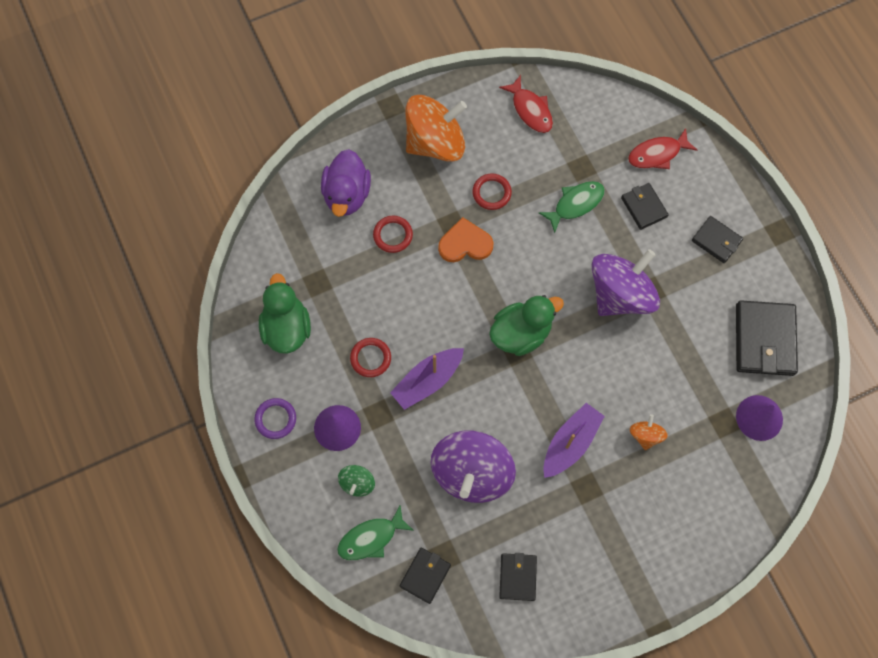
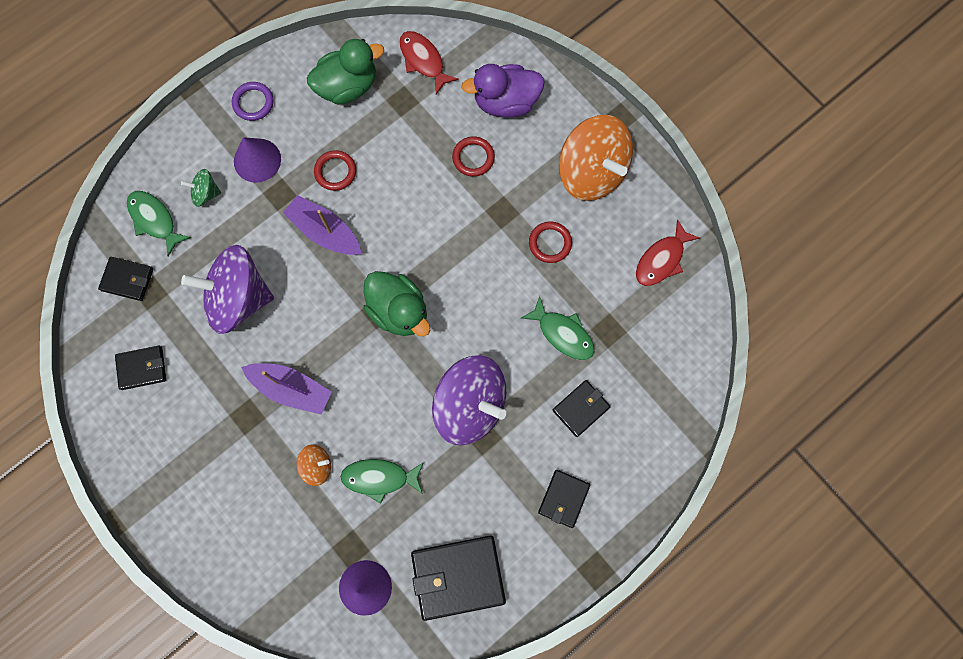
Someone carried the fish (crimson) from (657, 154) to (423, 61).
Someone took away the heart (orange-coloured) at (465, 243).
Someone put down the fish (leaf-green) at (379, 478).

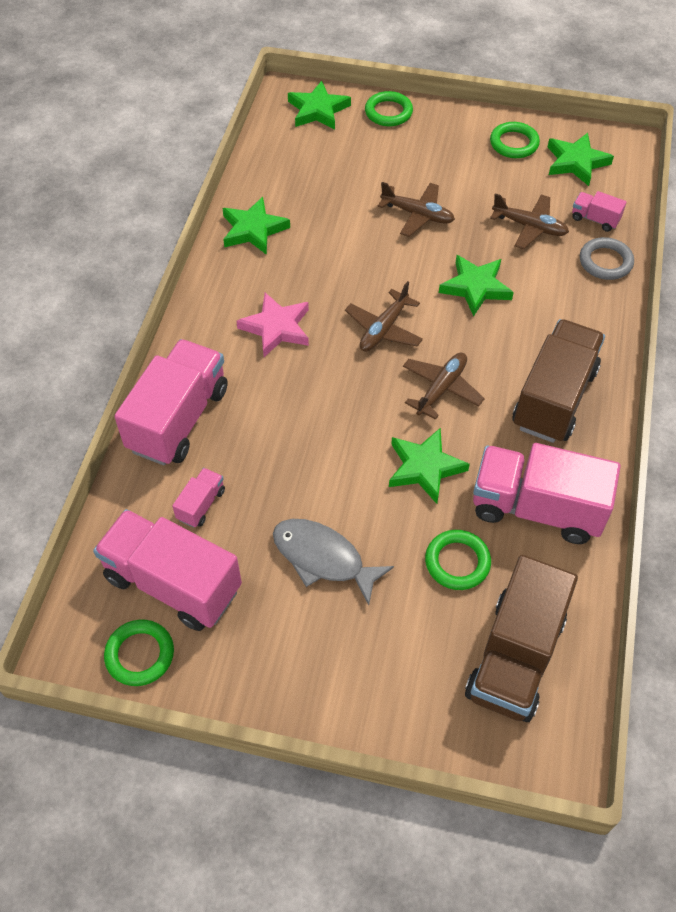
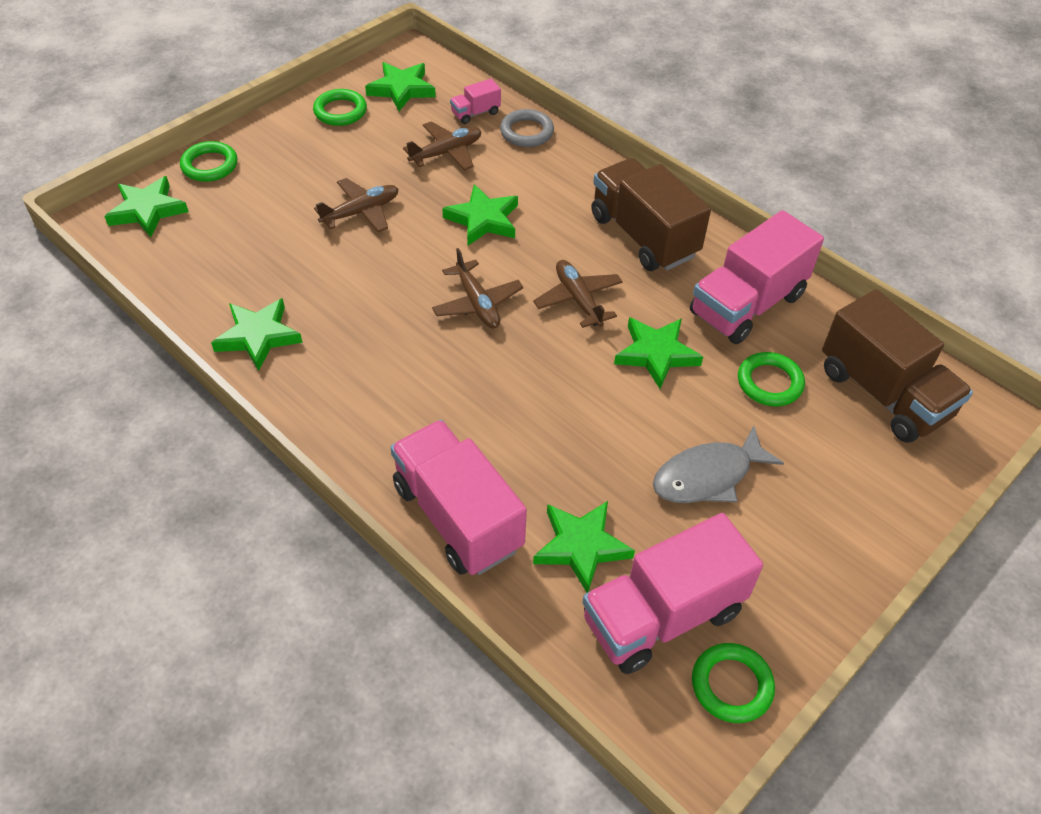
Someone took away the star shape (rose-pink) at (276, 328).
Someone swapped the lorry (rose-pink) at (201, 504) for the star shape (leaf-green) at (581, 546).

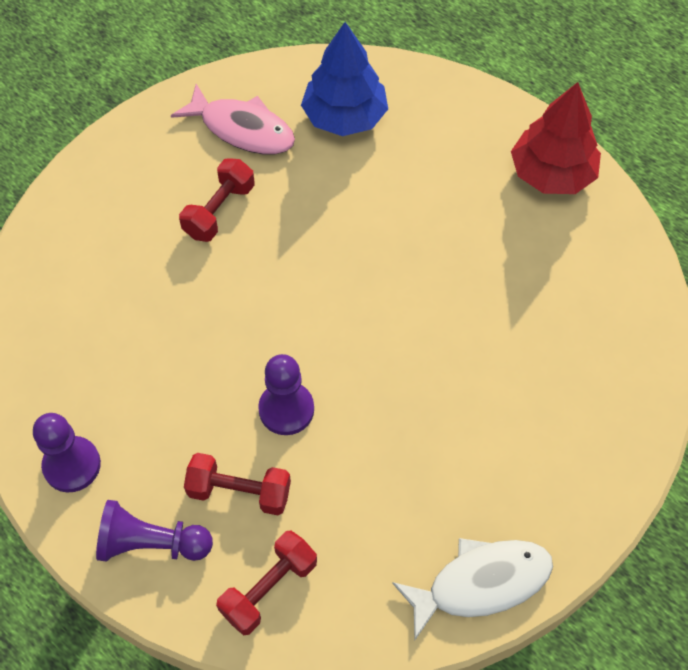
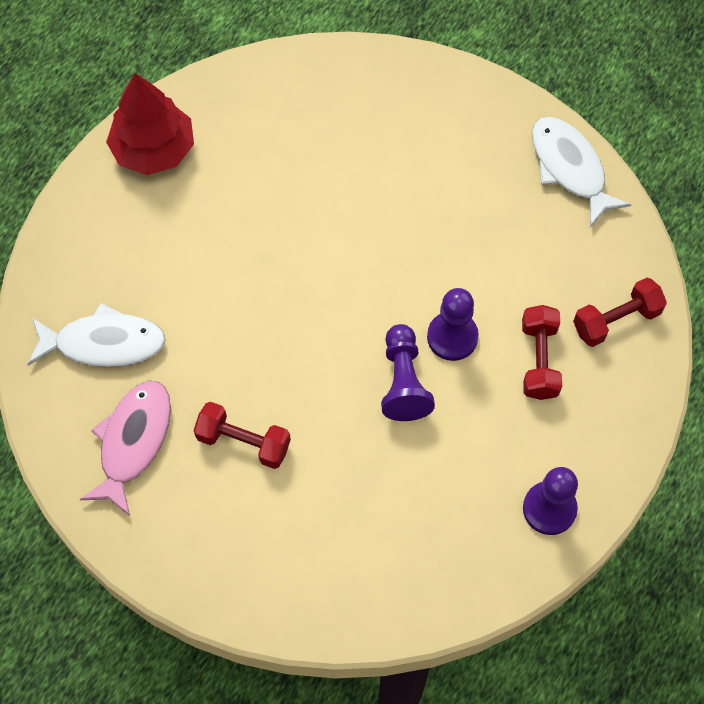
Someone swapped the fir tree (cobalt) at (344, 117) for the fish (pure white) at (104, 343).
Someone carried the game pawn (royal purple) from (152, 543) to (403, 381).
Someone rotated the free weight (crimson) at (269, 588) by 60 degrees counterclockwise.

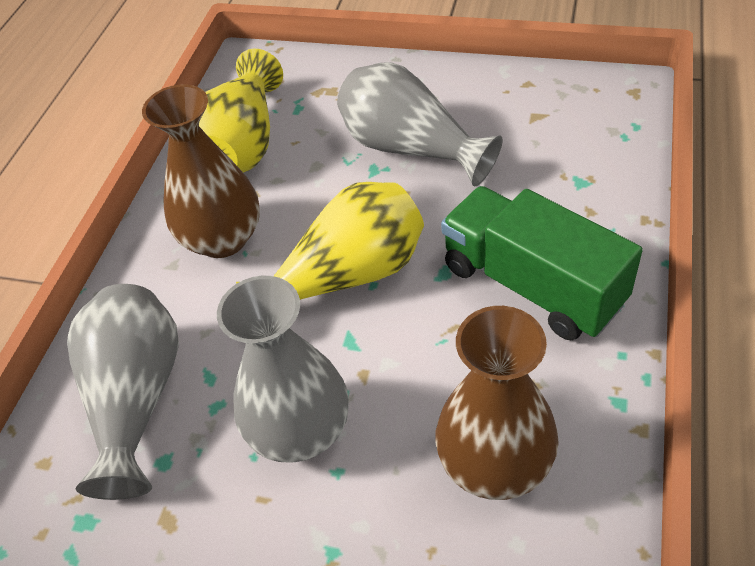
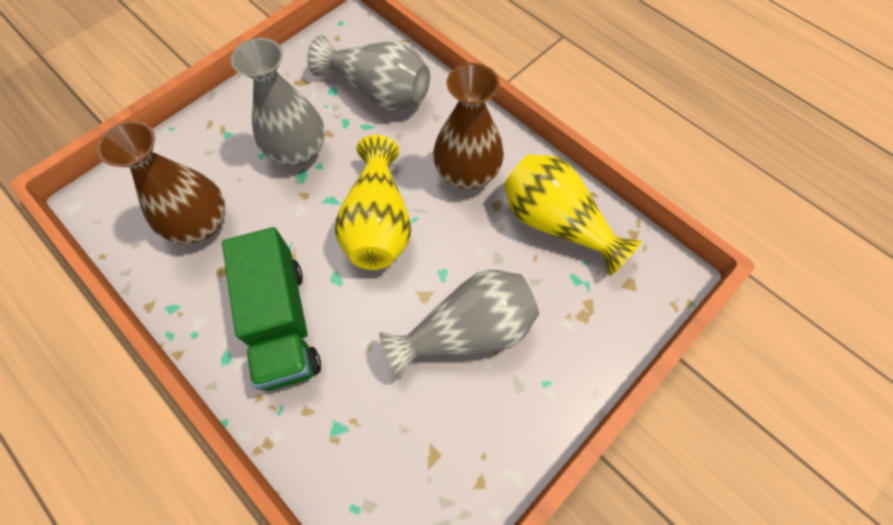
Someone rotated the lorry (leaf-green) at (532, 285) by 90 degrees clockwise.

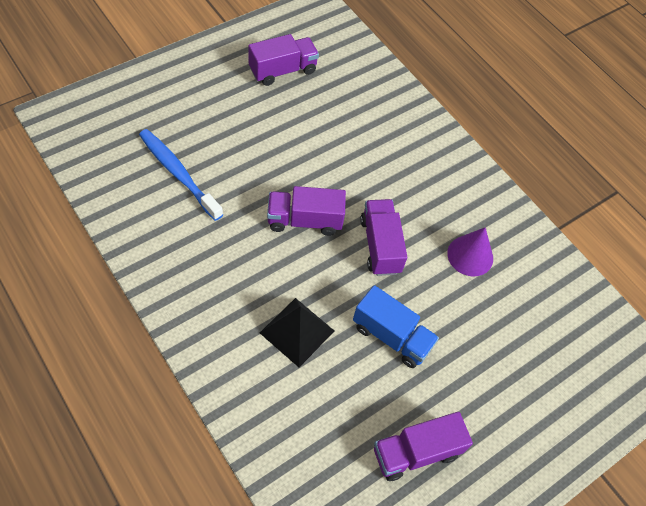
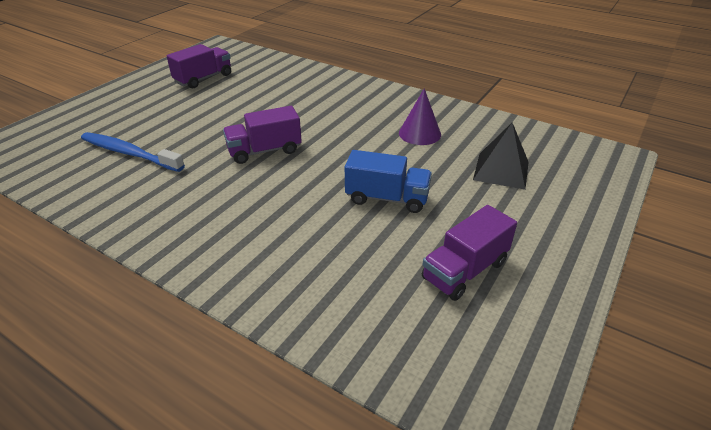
Someone took away the lorry (royal purple) at (380, 245).
Someone carried the pyramid (black) from (297, 331) to (501, 170).

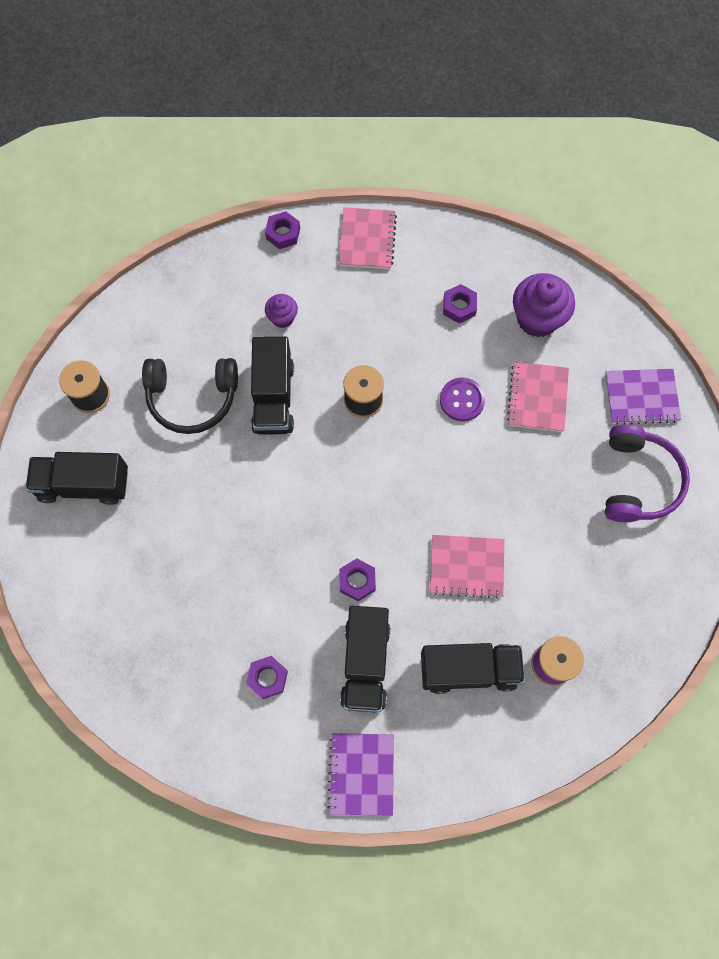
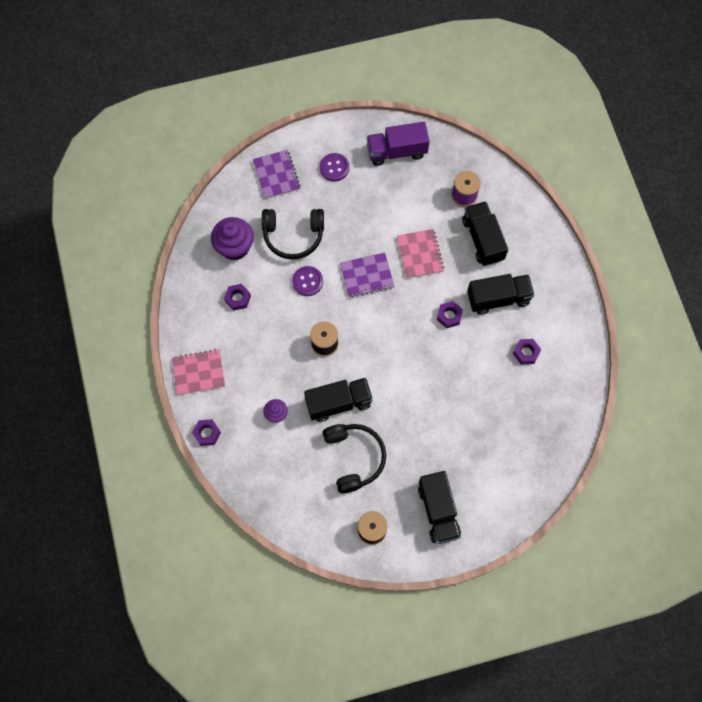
Someone swapped the exercise book (rose-pink) at (537, 398) for the headset (black) at (293, 236).
Someone swapped the headset (royal purple) at (638, 480) for the sewing button (royal purple) at (334, 168).
Someone carried the exercise book (royal purple) from (361, 774) to (367, 276).
Someone put down the lorry (royal purple) at (396, 151).

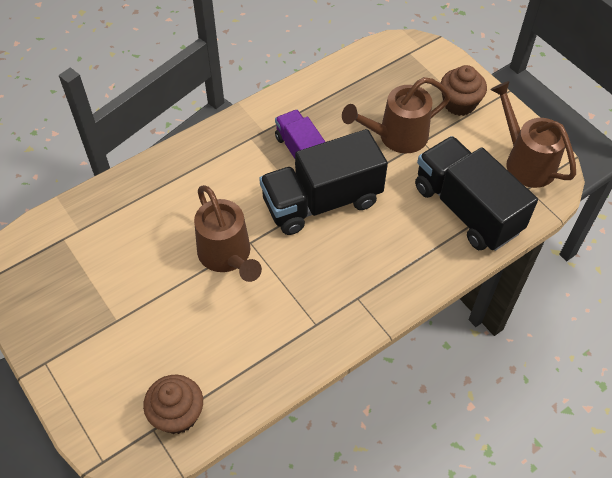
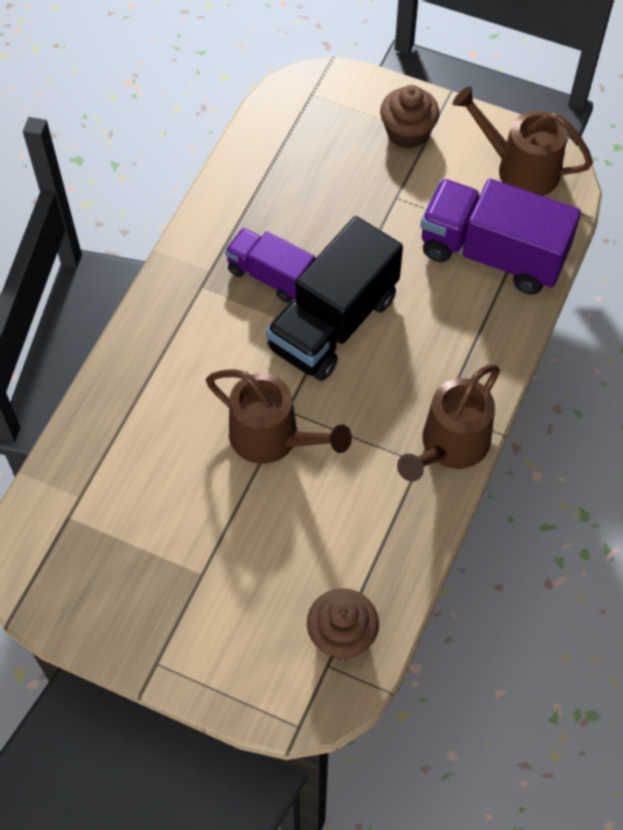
Someone carried the sprinkling can (brown) from (396, 137) to (449, 447).
Someone repainted the lorry (black) at (466, 209), which became the lorry (royal purple) at (492, 254).

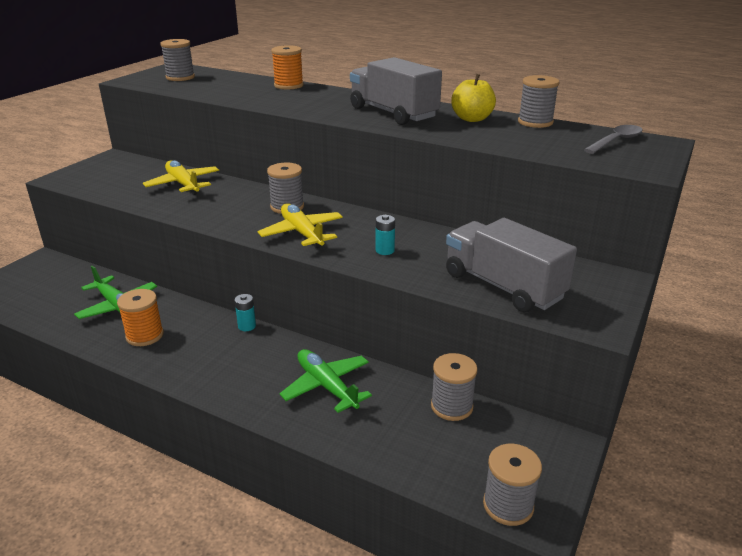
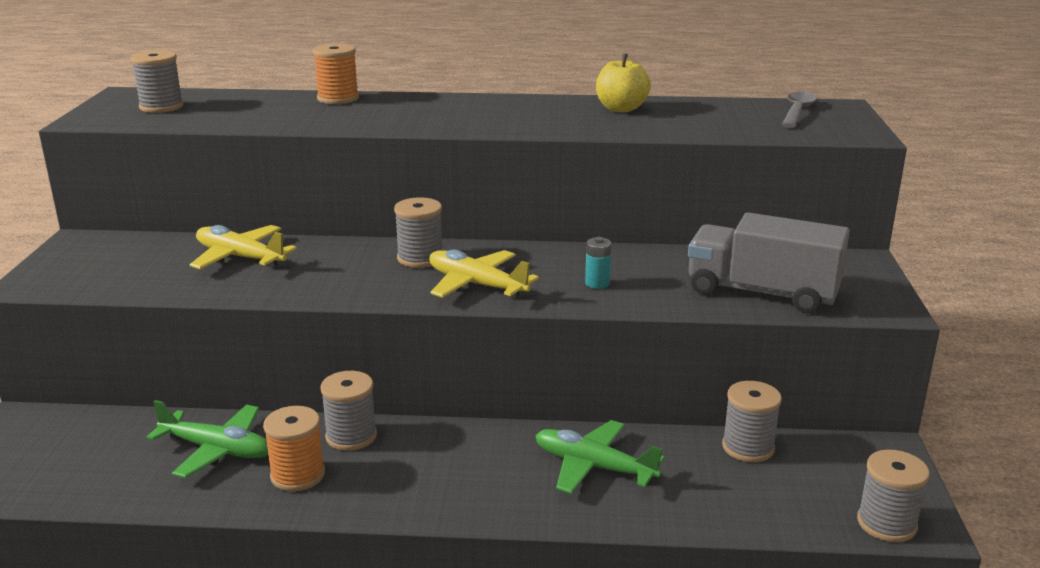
Someone took away the lorry (gray) at (393, 113).
Someone carried the spool (gray) from (535, 122) to (351, 436).
Someone took away the battery (turquoise) at (247, 326).

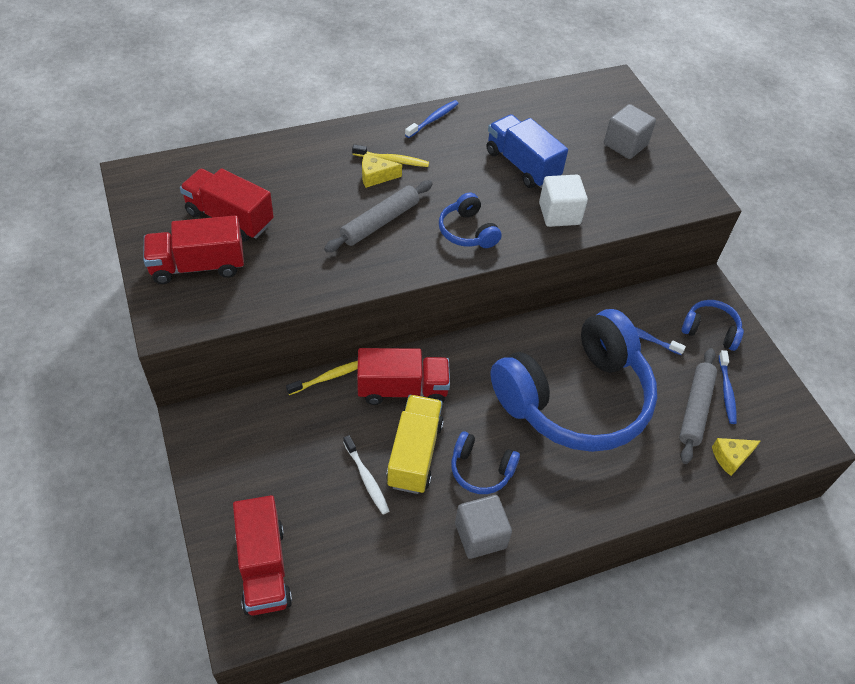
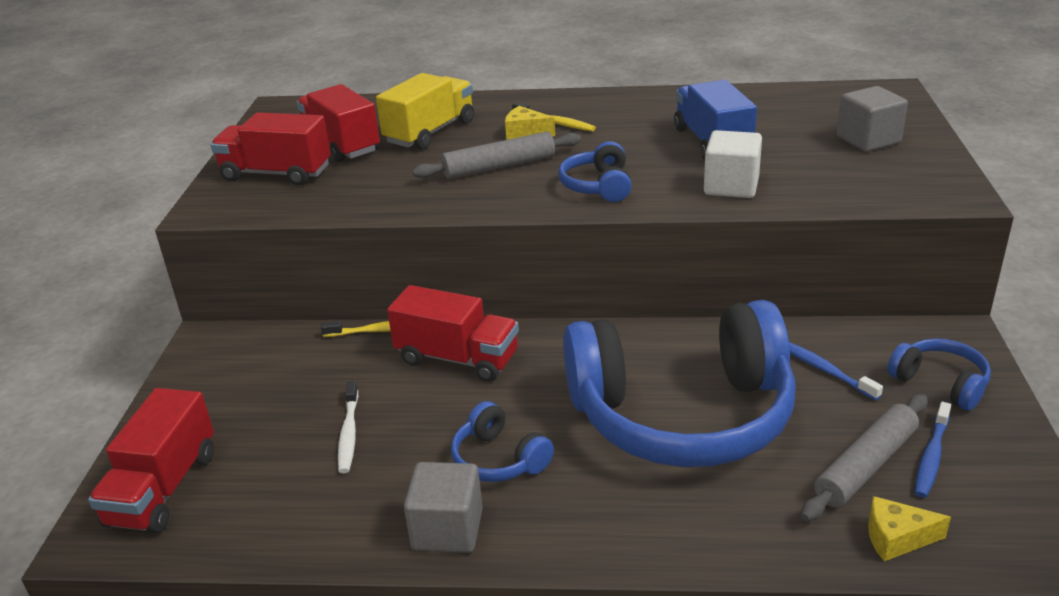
Someone took away the tooth brush (cobalt) at (433, 119).
Someone carried the lorry (yellow) from (414, 454) to (430, 132).

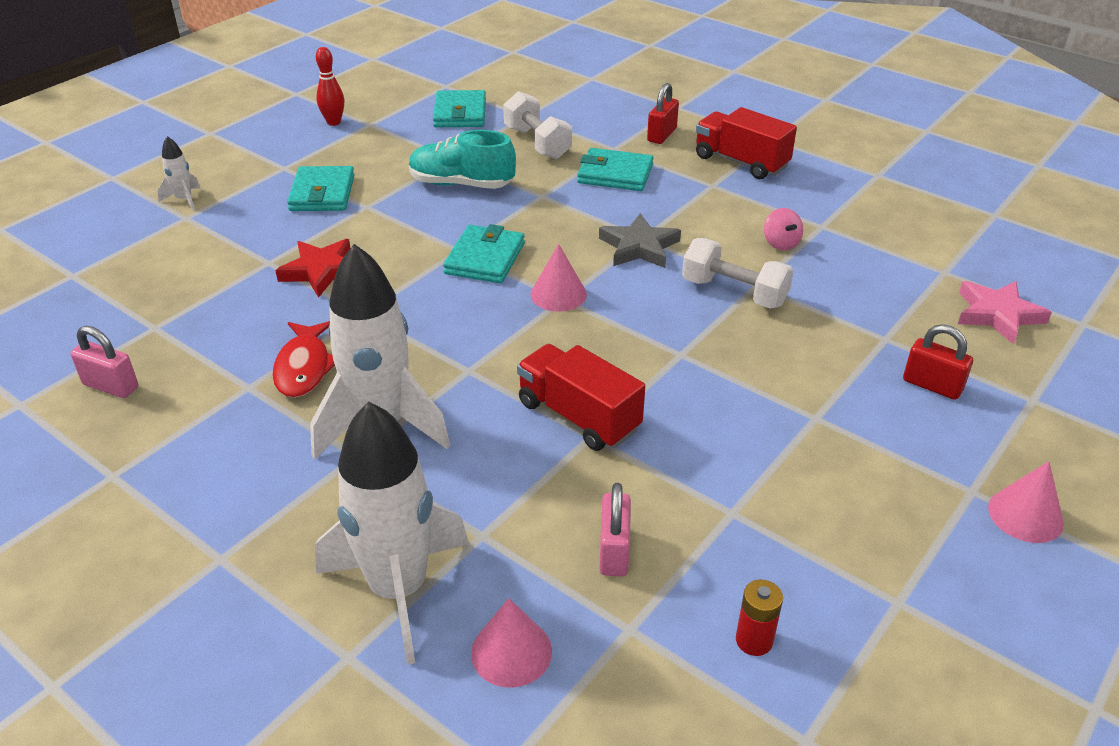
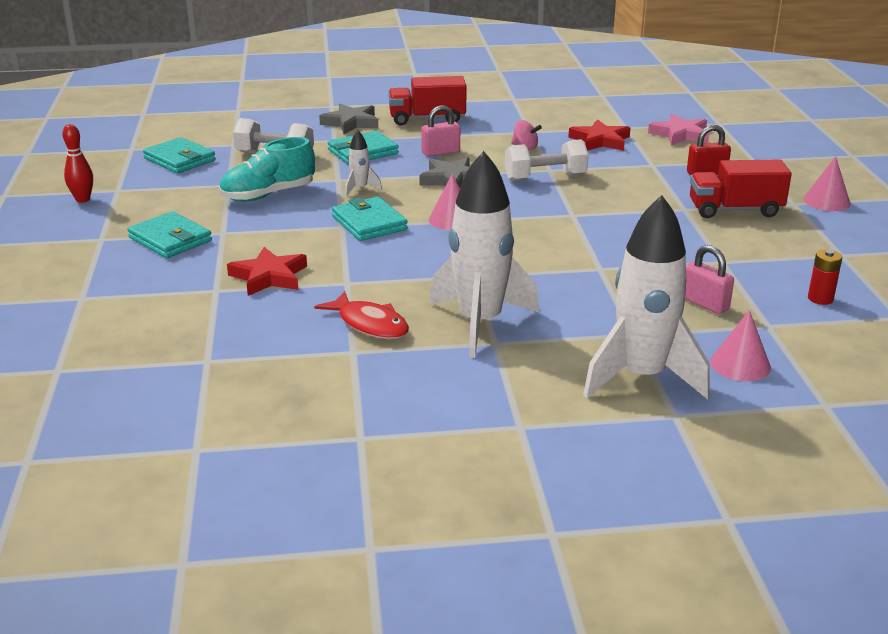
Someone swapped the padlock (crimson) at (662, 135) for the star shape (gray) at (351, 123).
Someone carried the spaceship (pure white) from (184, 200) to (360, 189).
Someone carried the padlock (rose-pink) from (111, 386) to (440, 152).
Someone carried the lorry (crimson) from (578, 416) to (735, 210).
Someone put down the star shape (crimson) at (600, 141).

